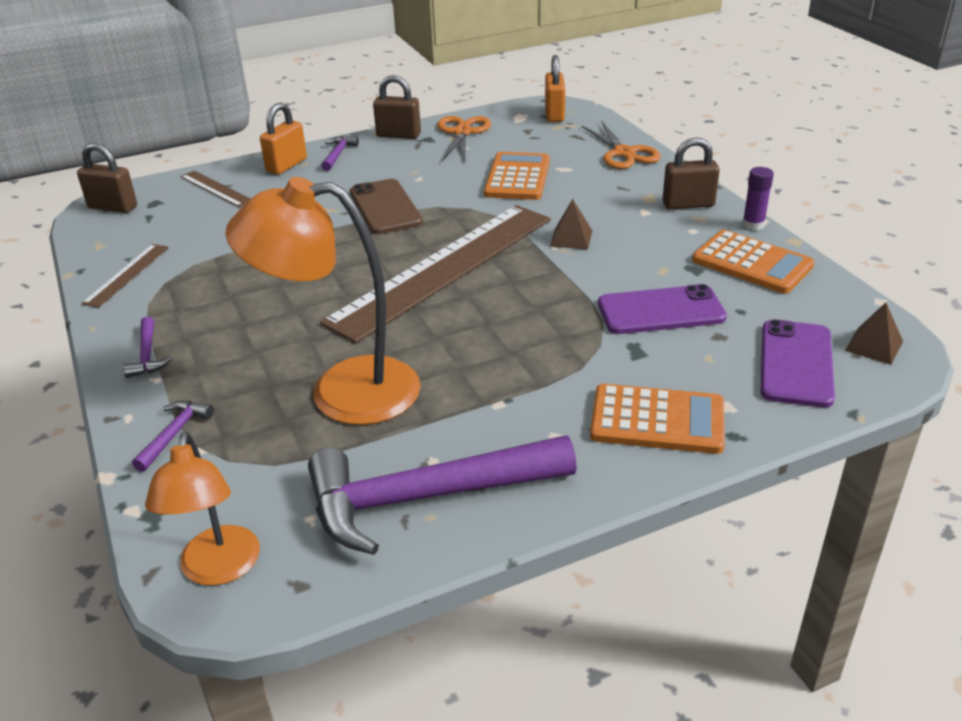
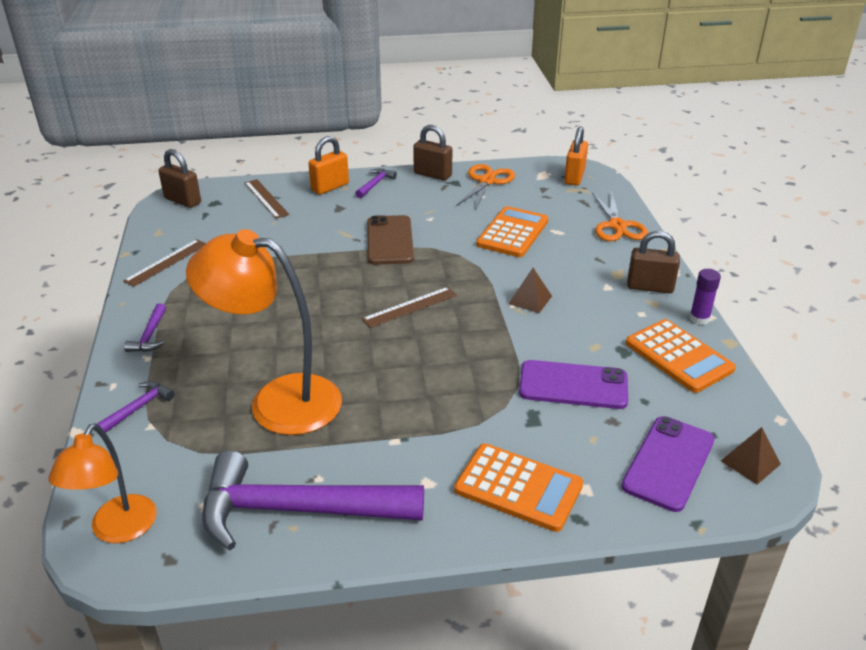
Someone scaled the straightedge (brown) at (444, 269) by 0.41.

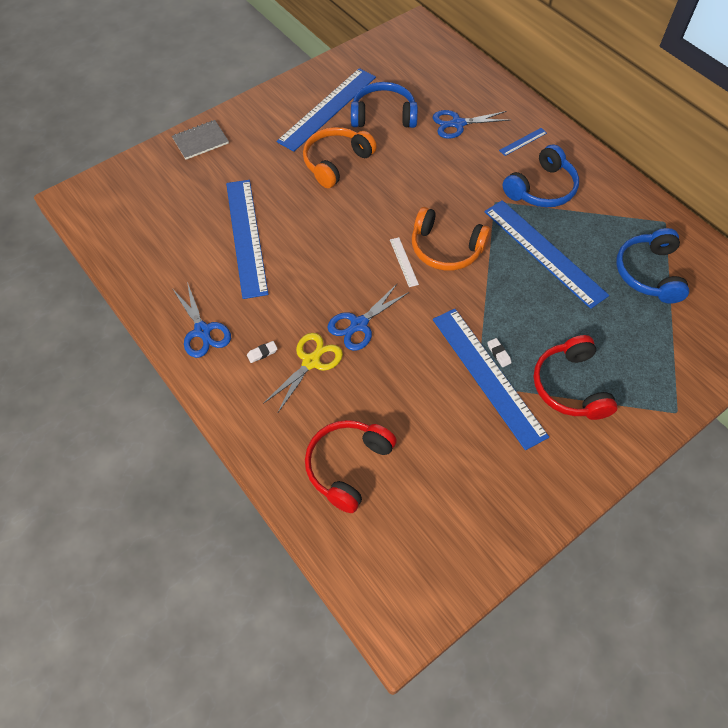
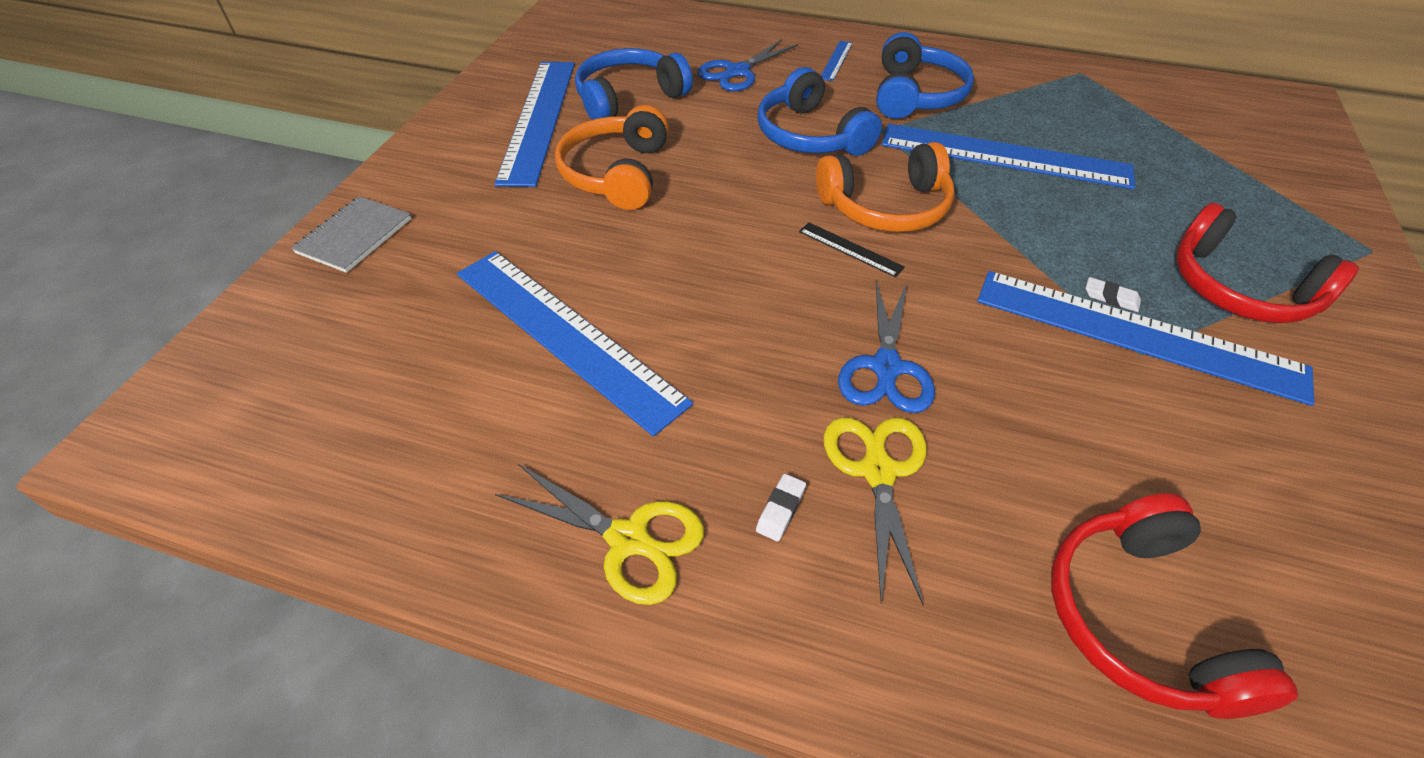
Someone carried the headset (cobalt) from (649, 273) to (810, 135).
Someone repainted the straightedge (pure white) at (403, 262), which became the straightedge (black) at (850, 249).
Someone repainted the shears (cobalt) at (202, 331), which became the shears (yellow) at (628, 539).

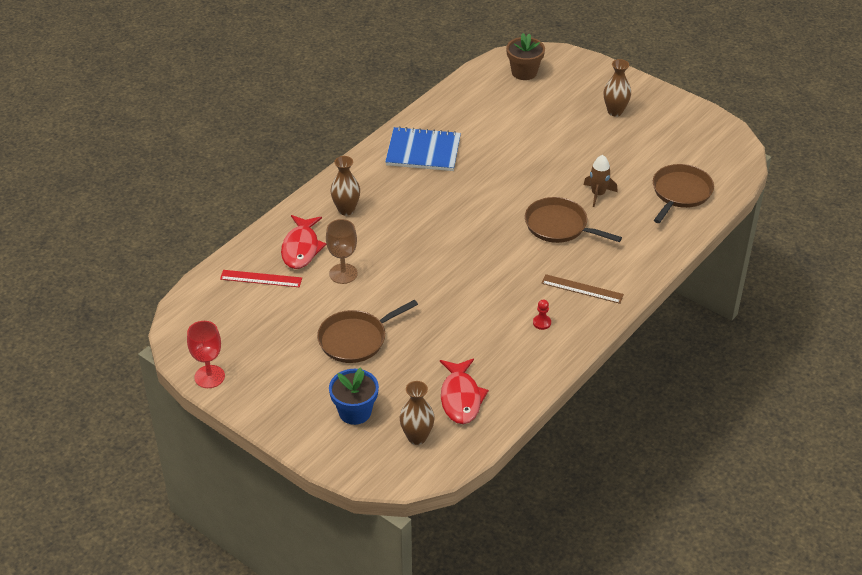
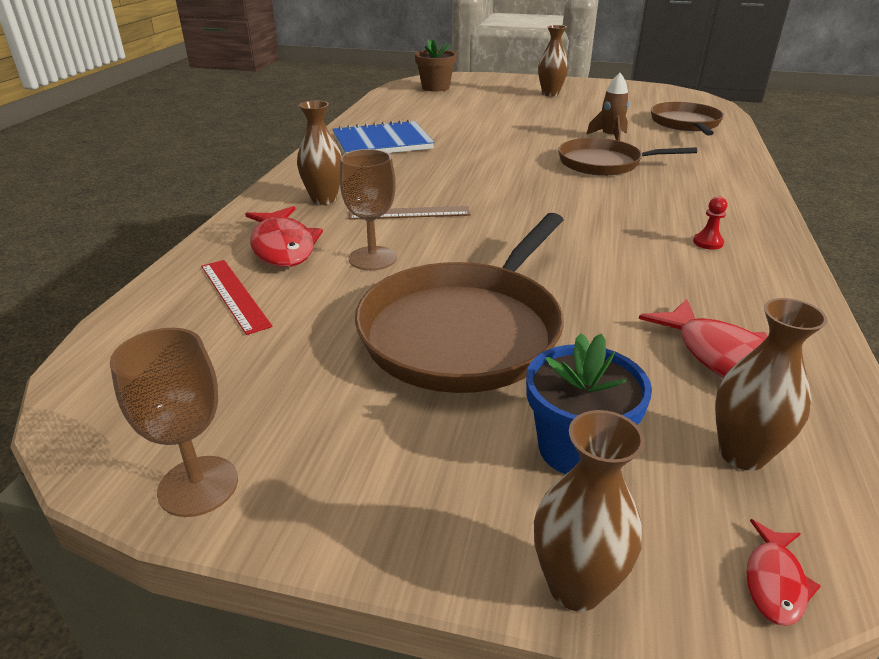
Someone rotated the straightedge (crimson) at (261, 278) by 75 degrees clockwise.
Someone carried the straightedge (brown) from (582, 289) to (409, 213).
Someone scaled the skillet (brown) at (355, 339) by 1.52.
Someone repainted the goblet (crimson) at (209, 376), which became the goblet (brown) at (198, 486).
Someone put down the tall vase (brown) at (575, 586).
Someone put down the fish (crimson) at (774, 582).

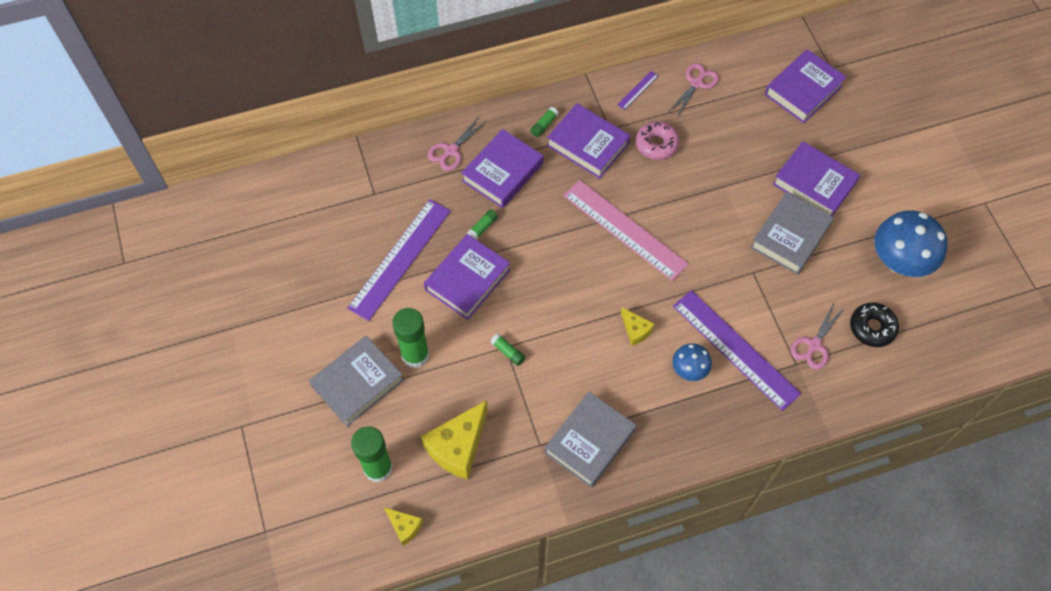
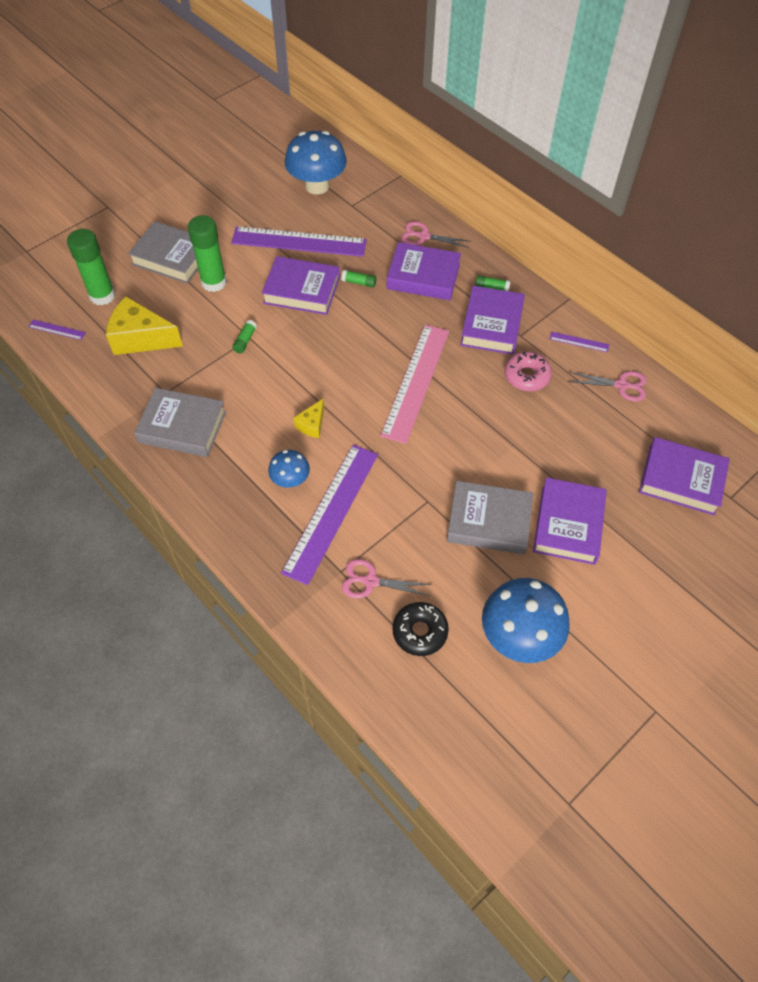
Someone swapped the cheese wedge (yellow) at (404, 527) for the straightedge (royal purple) at (57, 329).
Someone put down the mushroom (cobalt) at (317, 186).

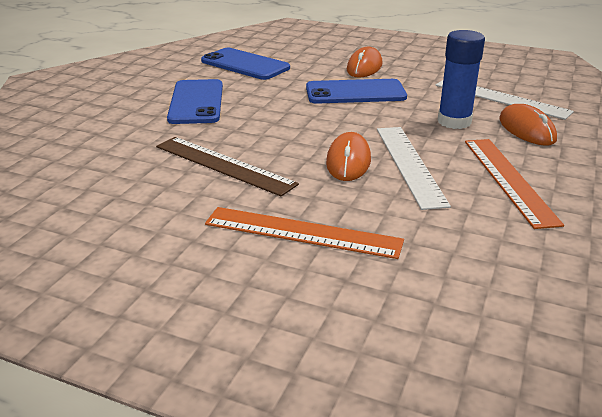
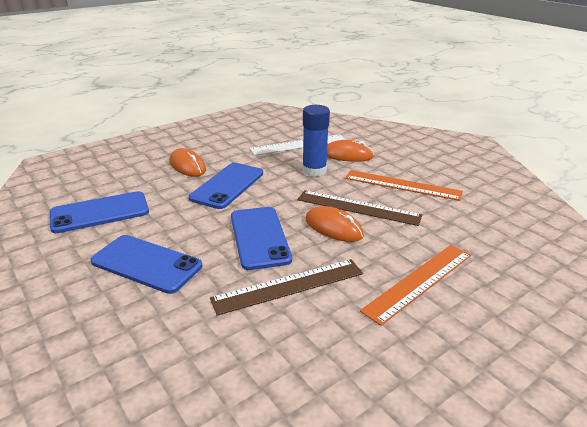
Someone repainted the straightedge (pure white) at (410, 164), which became the straightedge (brown) at (358, 207).
Someone put down the mobile phone (cobalt) at (260, 237).

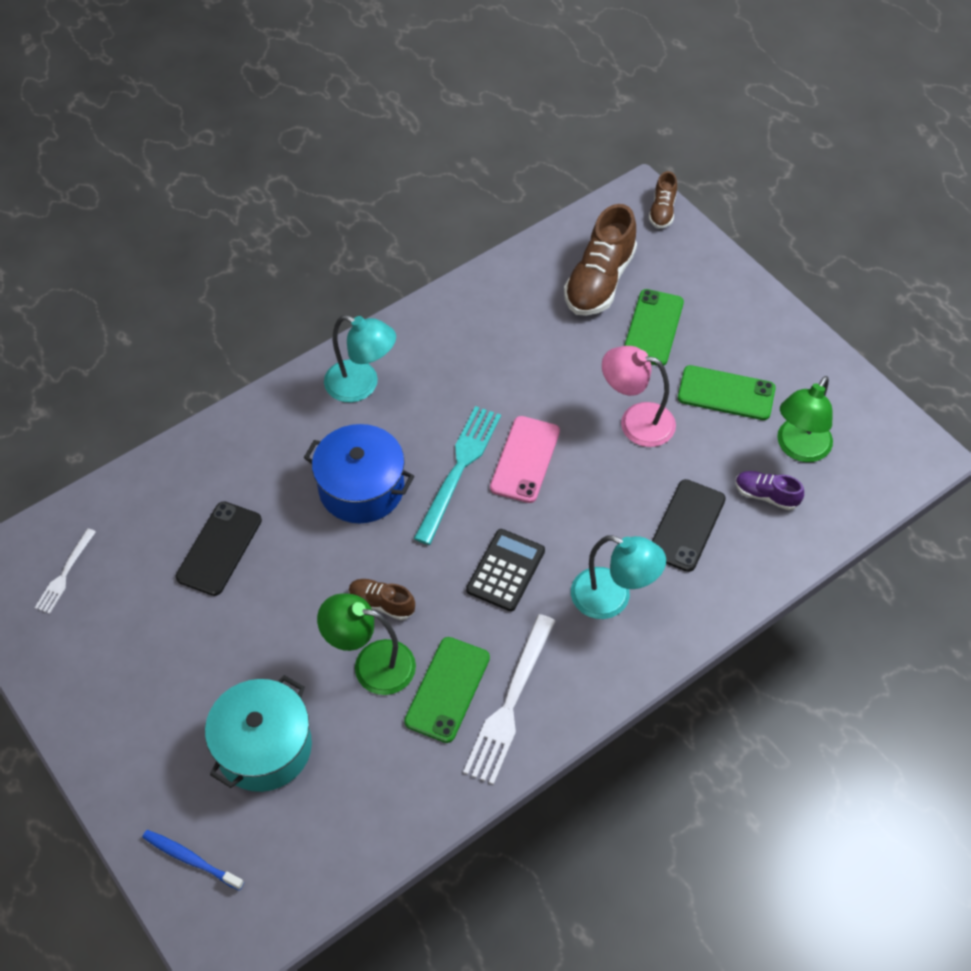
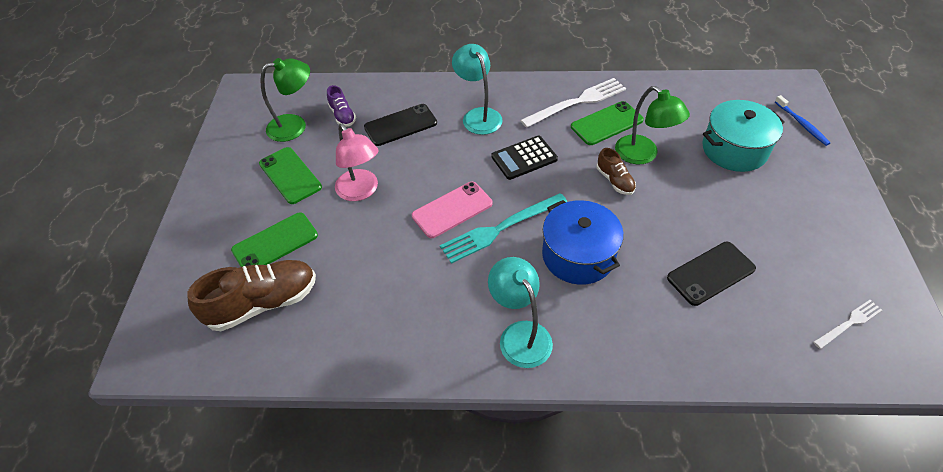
Someone took away the sneaker (brown) at (662, 211).

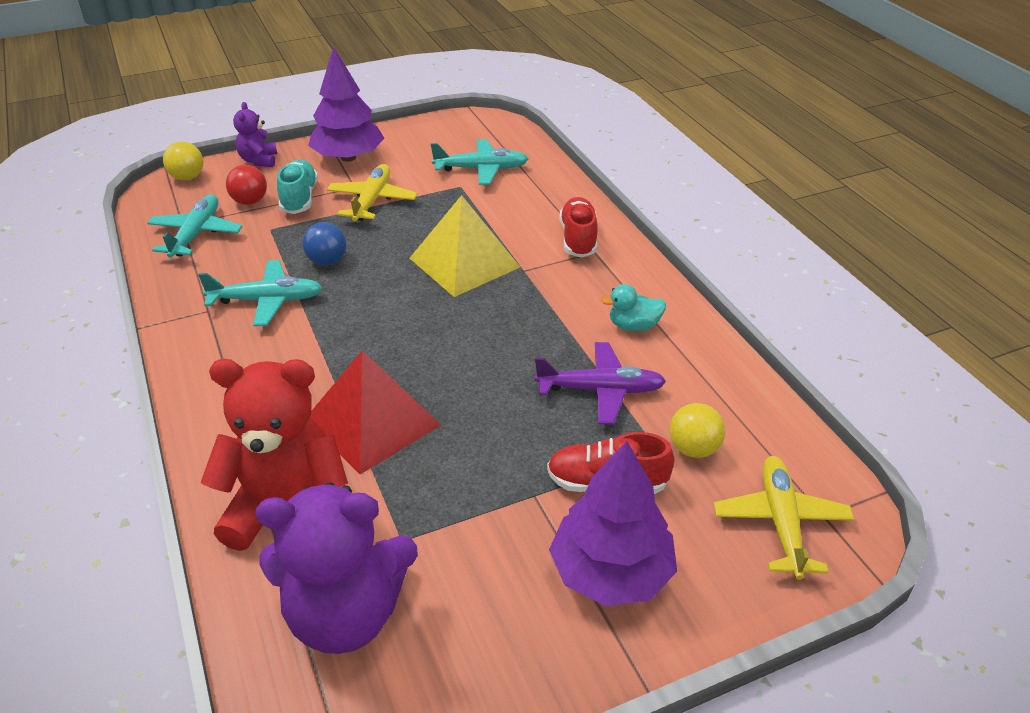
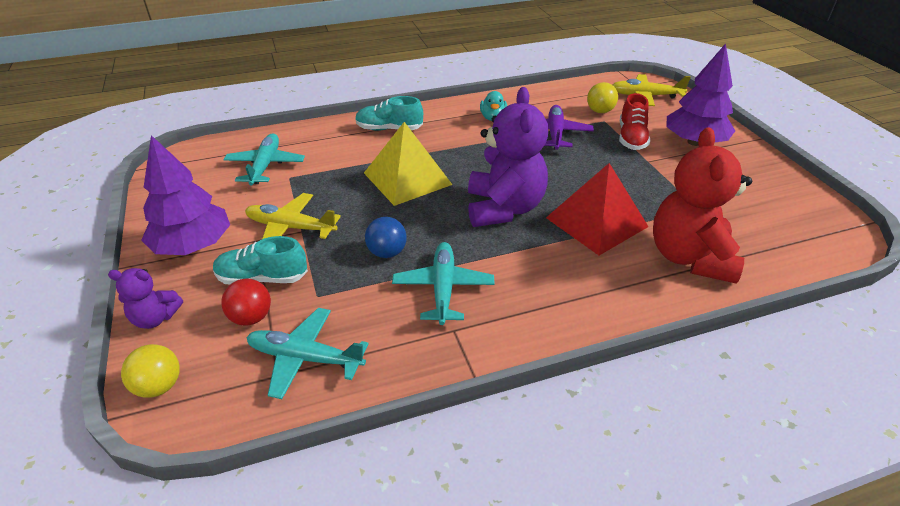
Someone repainted the sneaker (crimson) at (578, 239), which became the sneaker (turquoise) at (389, 129).
Someone carried the stuffed bear (royal purple) from (346, 614) to (504, 208).

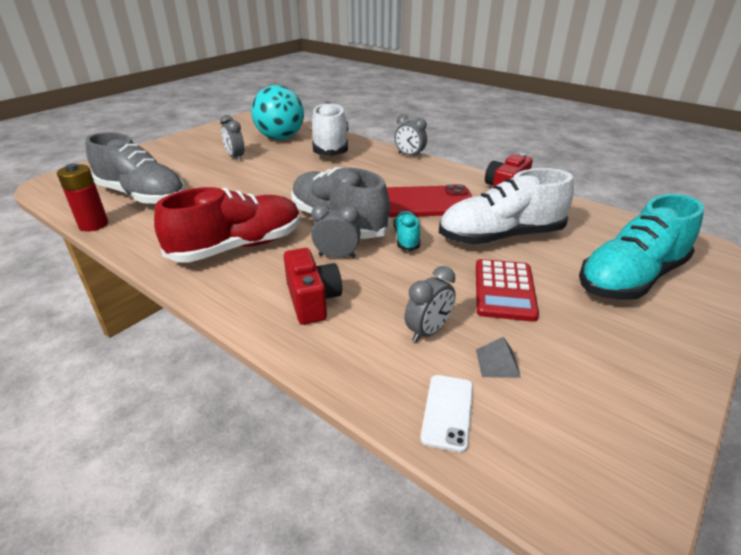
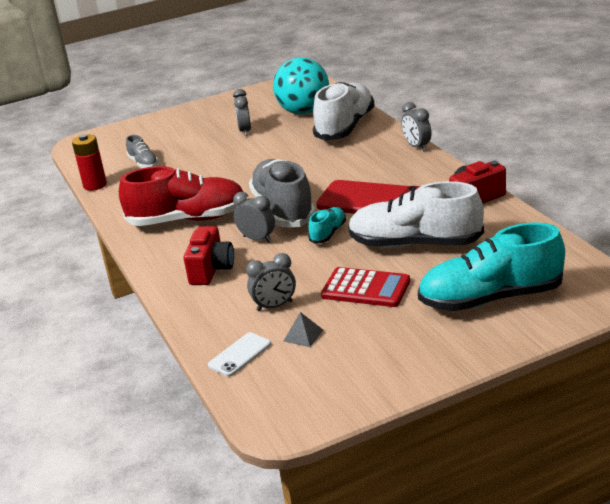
Someone scaled the sneaker (gray) at (142, 196) by 0.47.
Someone rotated the adding machine (crimson) at (504, 290) by 105 degrees counterclockwise.

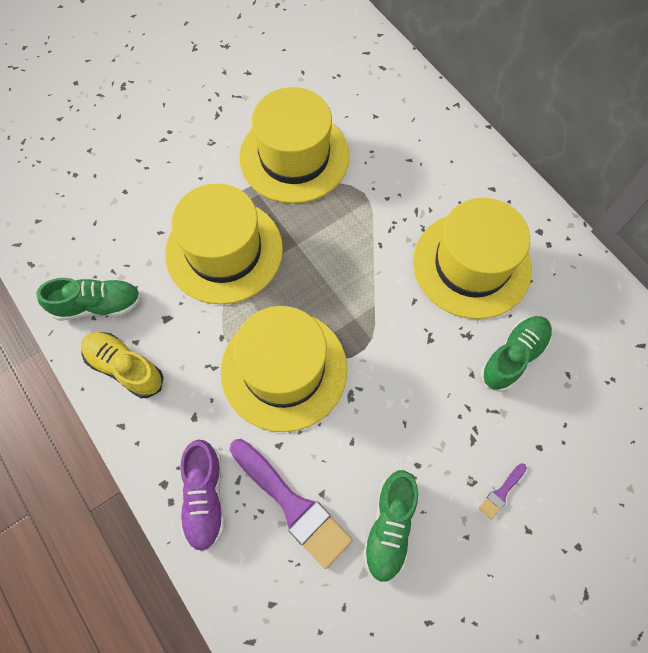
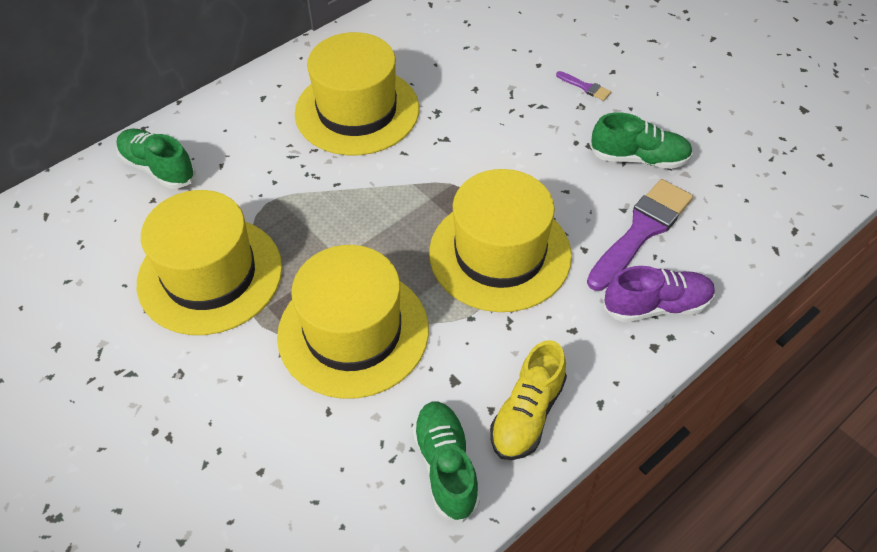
Someone carried the sneaker (leaf-green) from (513, 357) to (158, 168).

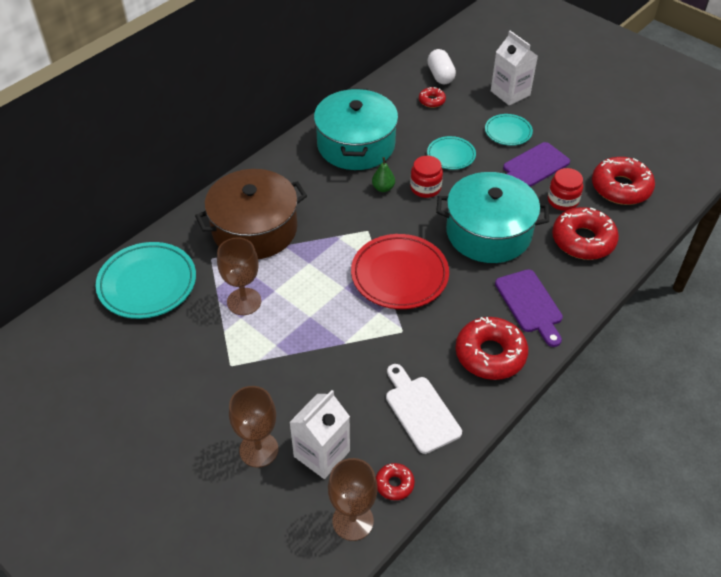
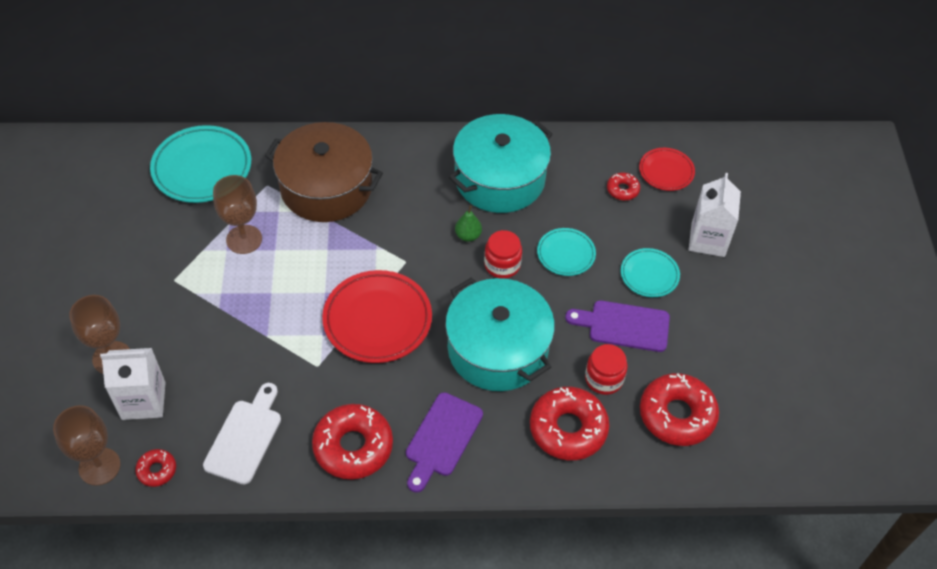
Someone swapped the pill shape (pure white) at (440, 75) for the plate (crimson) at (666, 171).

